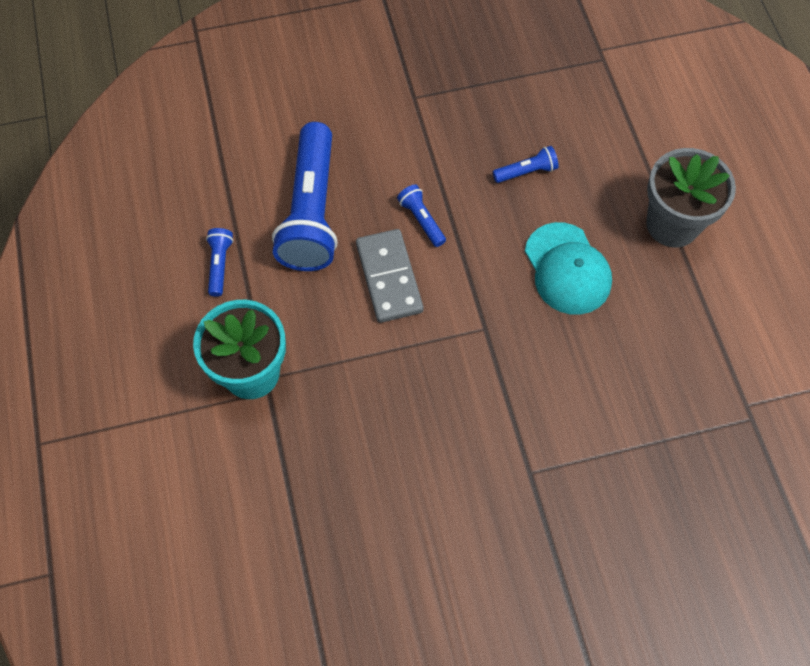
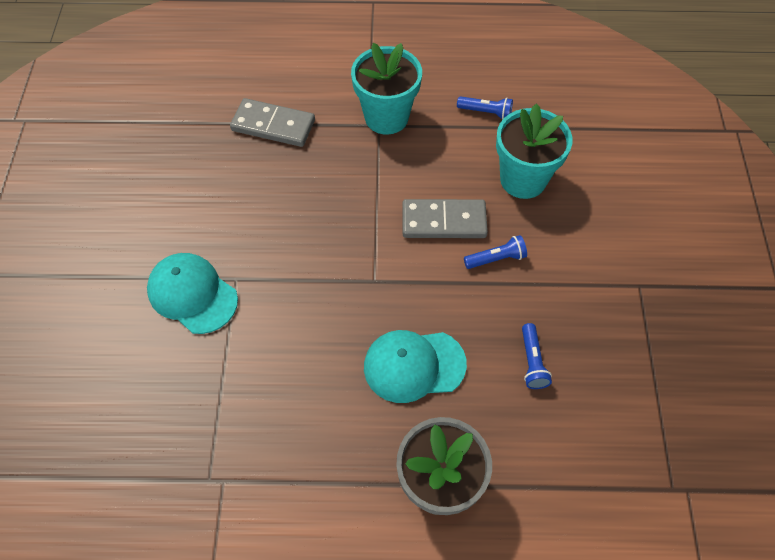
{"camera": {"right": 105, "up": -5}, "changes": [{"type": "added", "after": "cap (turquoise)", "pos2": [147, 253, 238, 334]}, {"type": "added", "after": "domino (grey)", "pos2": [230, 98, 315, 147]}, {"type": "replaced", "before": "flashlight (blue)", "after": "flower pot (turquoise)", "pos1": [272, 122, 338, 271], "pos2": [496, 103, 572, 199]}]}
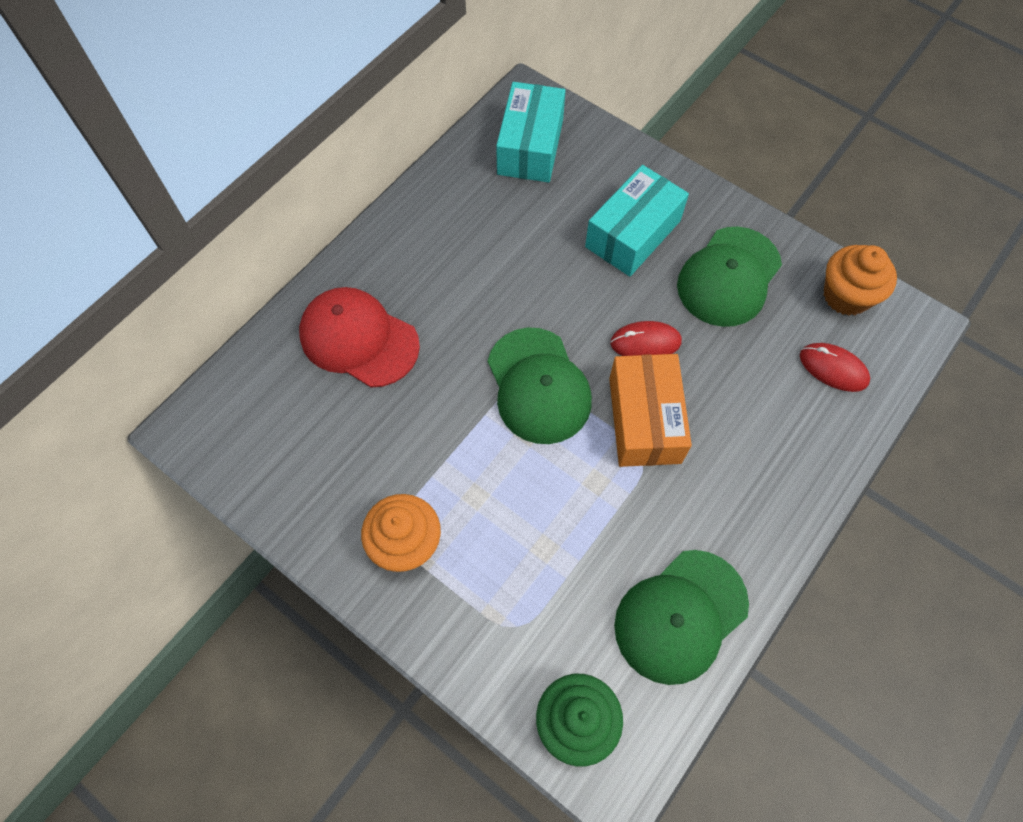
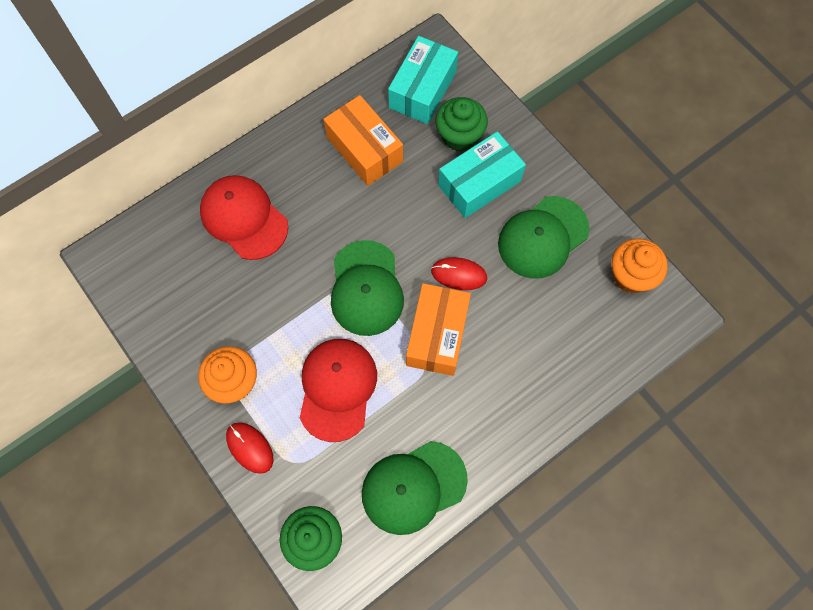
{"camera": {"right": 15, "up": 5}, "changes": [{"type": "moved", "before": "mouse (red)", "pos1": [800, 343, 870, 392], "pos2": [226, 422, 273, 474]}, {"type": "added", "after": "cap (red)", "pos2": [300, 339, 377, 442]}, {"type": "added", "after": "box (orange)", "pos2": [323, 95, 403, 186]}, {"type": "added", "after": "cupcake (green)", "pos2": [436, 97, 488, 152]}]}
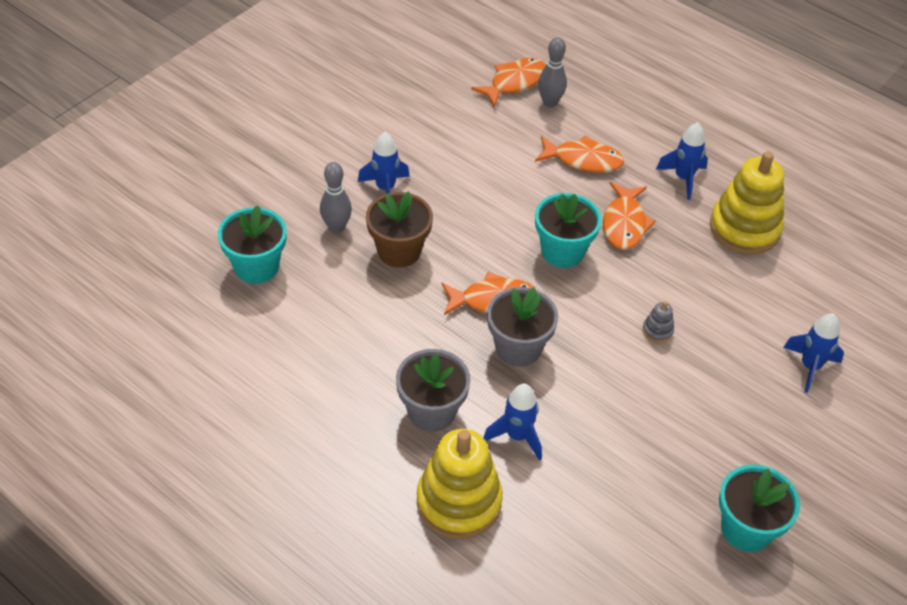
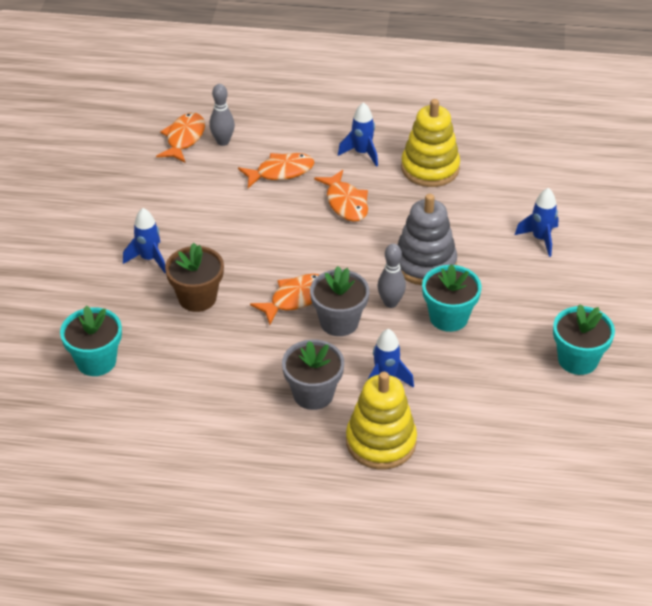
{"camera": {"right": -30, "up": -5}, "changes": [{"type": "moved", "before": "bowling pin (grey)", "pos1": [320, 162, 352, 233], "pos2": [377, 244, 406, 308]}, {"type": "resized", "before": "stacking toy (grey)", "pos1": [642, 301, 674, 343], "pos2": [397, 194, 457, 285], "scale": 2.45}, {"type": "moved", "before": "flower pot (turquoise)", "pos1": [535, 193, 602, 268], "pos2": [422, 264, 482, 332]}]}
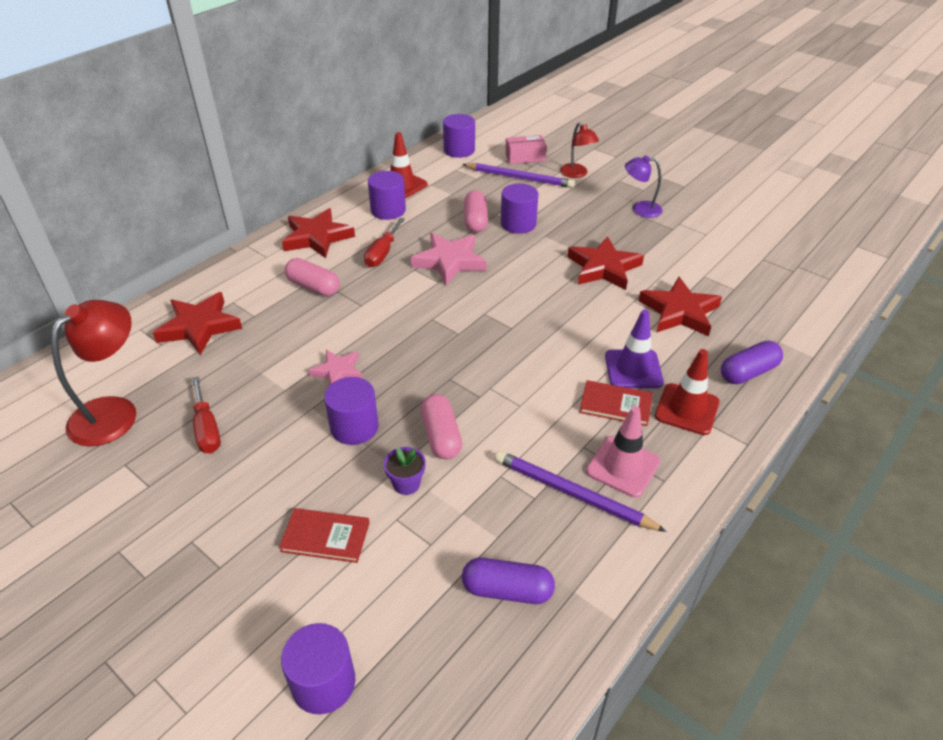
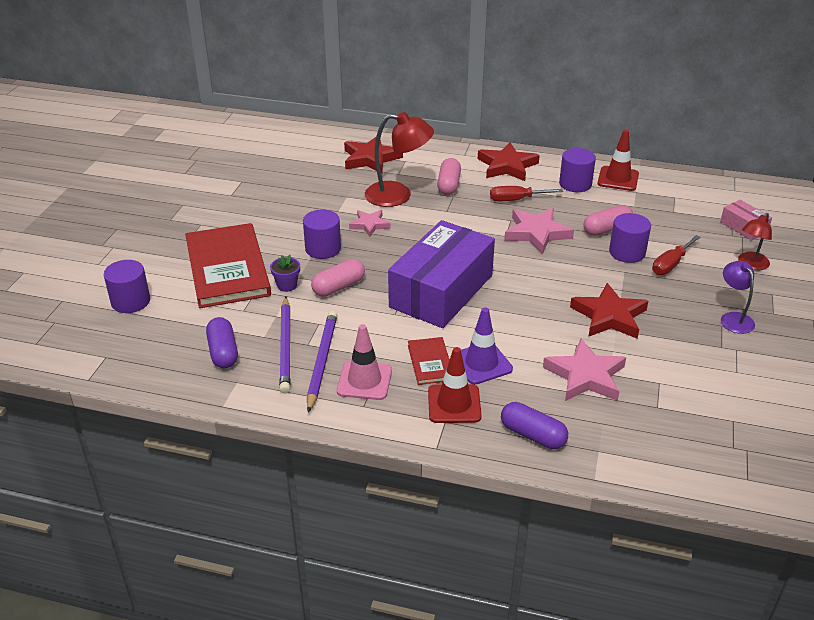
{"camera": {"right": 65, "up": -5}, "changes": [{"type": "resized", "before": "book (red)", "pos1": [279, 508, 370, 563], "pos2": [185, 223, 271, 308], "scale": 2.15}, {"type": "moved", "before": "pencil (purple)", "pos1": [462, 163, 575, 188], "pos2": [279, 297, 290, 394]}, {"type": "moved", "before": "lamp (red)", "pos1": [51, 300, 136, 447], "pos2": [365, 112, 434, 207]}, {"type": "added", "after": "box (purple)", "pos2": [388, 220, 495, 328]}, {"type": "recoloured", "before": "star (red)", "after": "star (pink)", "pos1": [639, 277, 722, 336], "pos2": [543, 338, 626, 401]}, {"type": "moved", "before": "screwdriver (red)", "pos1": [192, 376, 221, 454], "pos2": [652, 235, 701, 275]}, {"type": "removed", "before": "cylinder (purple)", "pos1": [443, 114, 475, 158]}]}
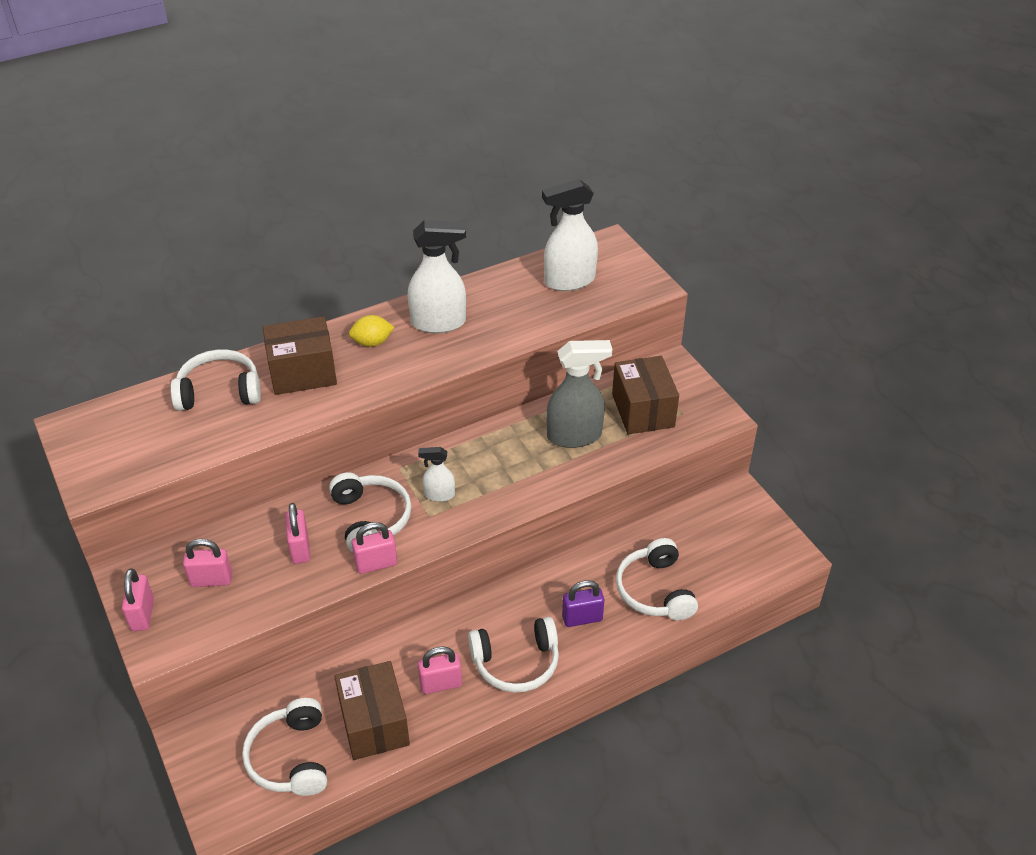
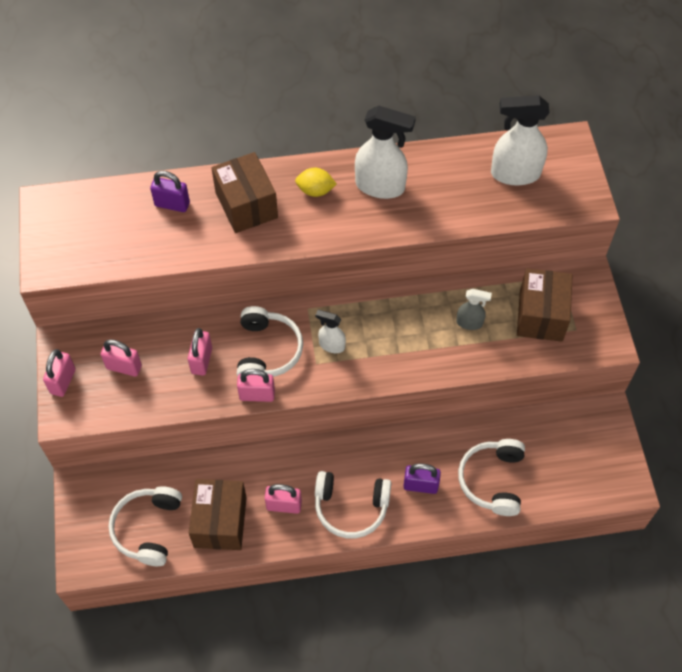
{"camera": {"right": 20, "up": 15}, "changes": [{"type": "replaced", "before": "headphones (white)", "after": "padlock (purple)", "pos1": [170, 349, 261, 411], "pos2": [150, 171, 190, 212]}, {"type": "turned", "before": "box (brown)", "pos1": [263, 316, 337, 395], "pos2": [211, 152, 278, 233], "turn": 60}, {"type": "resized", "before": "spray bottle (grey)", "pos1": [546, 340, 612, 448], "pos2": [456, 289, 492, 330], "scale": 0.53}]}
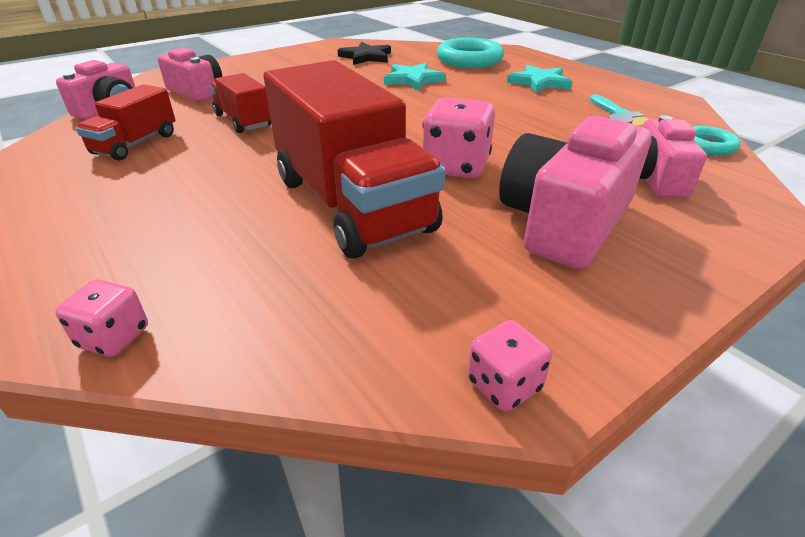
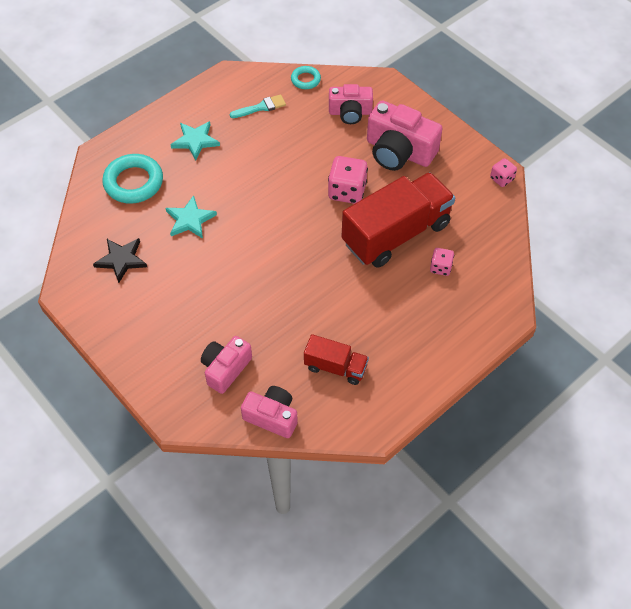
{"camera": {"right": -95, "up": 20}, "changes": [{"type": "moved", "before": "dice (pink)", "pos1": [55, 280, 148, 357], "pos2": [430, 248, 454, 276]}, {"type": "removed", "before": "truck (red)", "pos1": [210, 73, 271, 133]}]}
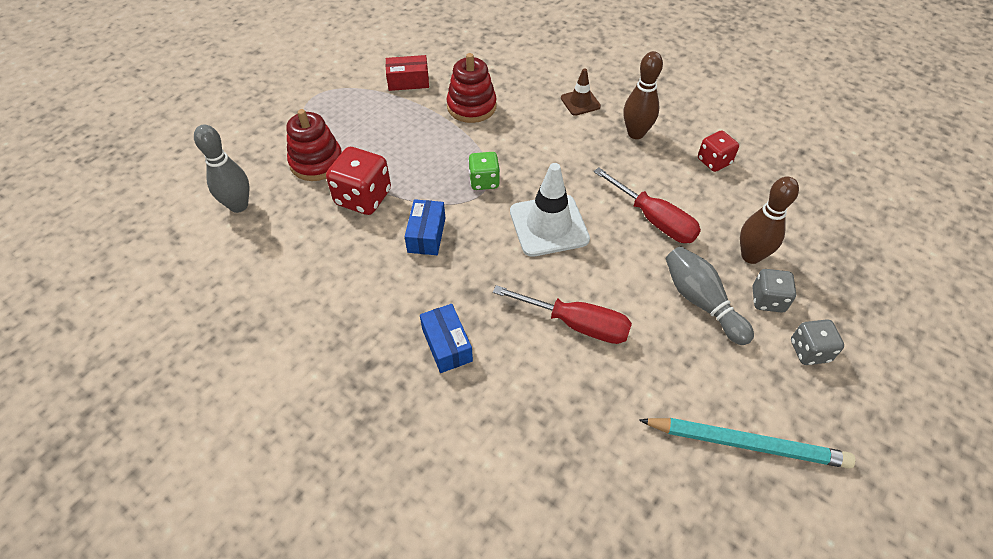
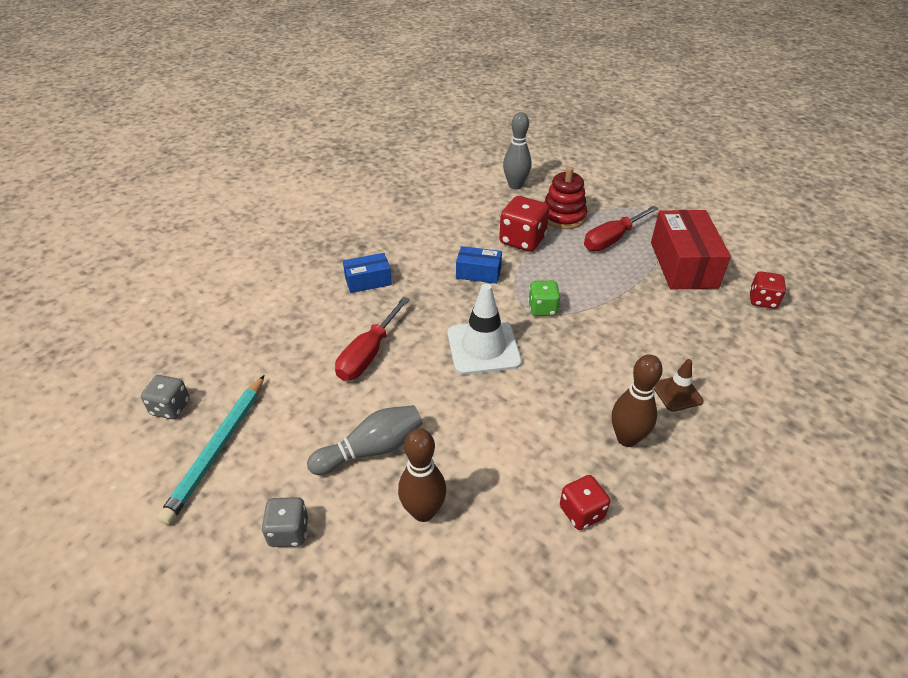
{"camera": {"right": 95, "up": -10}, "changes": [{"type": "moved", "before": "dice (grey)", "pos1": [752, 269, 796, 313], "pos2": [141, 375, 190, 419]}, {"type": "moved", "before": "screwdriver (red)", "pos1": [594, 167, 701, 243], "pos2": [584, 206, 659, 251]}, {"type": "resized", "before": "box (red)", "pos1": [386, 55, 429, 91], "pos2": [651, 210, 731, 289], "scale": 1.87}, {"type": "added", "after": "dice (red)", "pos2": [749, 271, 786, 309]}, {"type": "removed", "before": "stacking toy (red)", "pos1": [446, 53, 497, 123]}]}
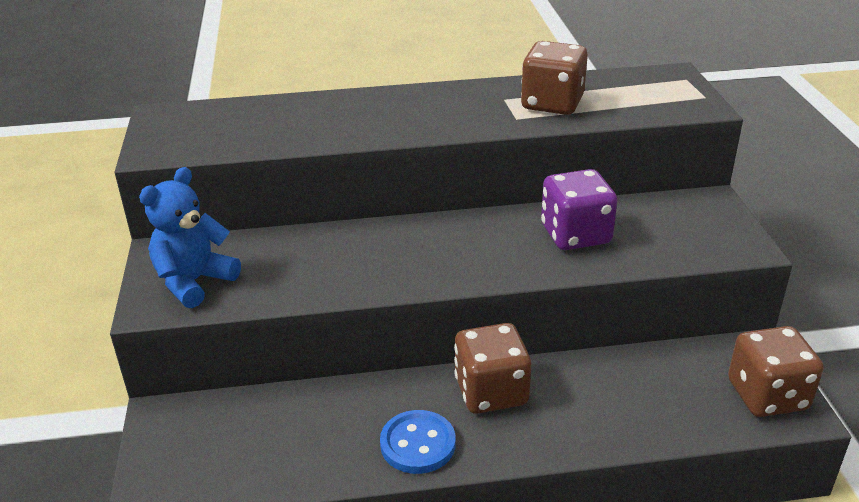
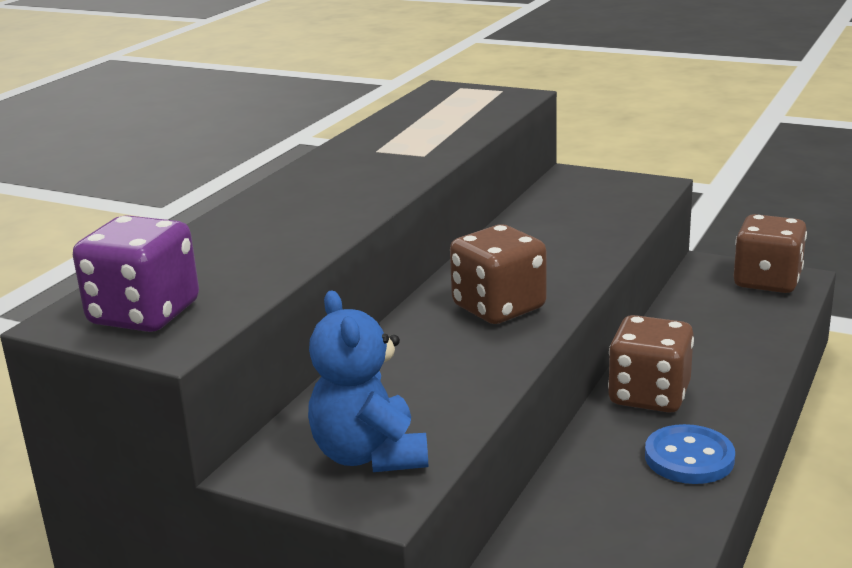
{"camera": {"right": -55, "up": -10}, "changes": [{"type": "moved", "before": "dice (purple)", "pos1": [541, 169, 617, 250], "pos2": [73, 215, 199, 332]}, {"type": "moved", "before": "dice (brown)", "pos1": [521, 41, 588, 115], "pos2": [450, 225, 546, 324]}]}
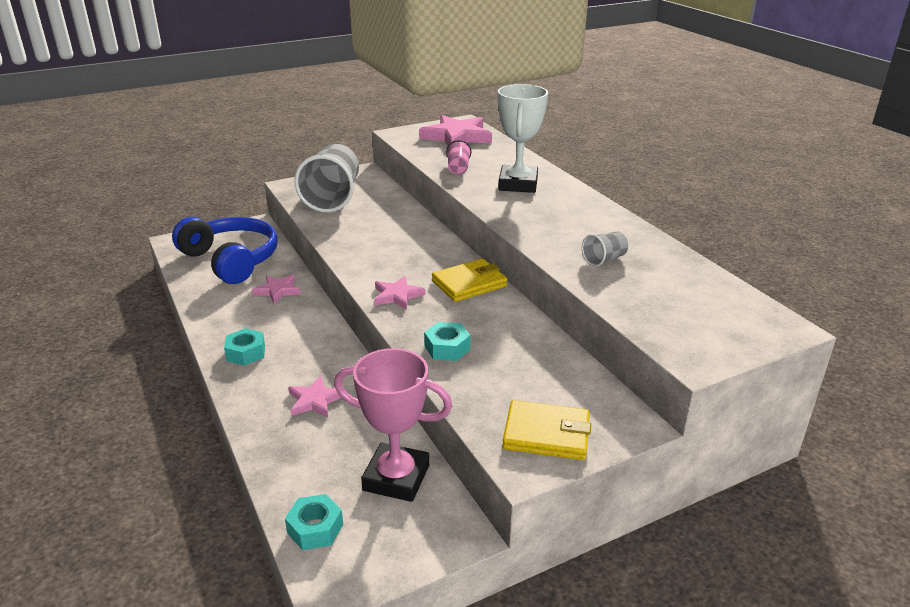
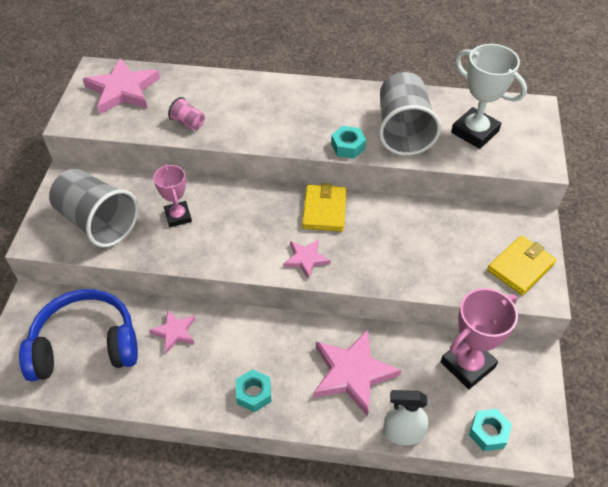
{"camera": {"right": -55, "up": 20}, "changes": [{"type": "added", "after": "trophy (pink)", "pos2": [153, 164, 192, 227]}, {"type": "resized", "before": "star (pink)", "pos1": [288, 376, 341, 418], "pos2": [313, 330, 401, 417], "scale": 1.82}, {"type": "moved", "before": "nut (turquoise)", "pos1": [424, 322, 471, 361], "pos2": [331, 126, 366, 159]}, {"type": "resized", "before": "cup (grey)", "pos1": [582, 232, 628, 266], "pos2": [379, 72, 441, 155], "scale": 2.3}, {"type": "added", "after": "spray bottle (white)", "pos2": [383, 390, 429, 445]}, {"type": "moved", "before": "trophy (white)", "pos1": [498, 84, 548, 193], "pos2": [451, 44, 527, 149]}]}
